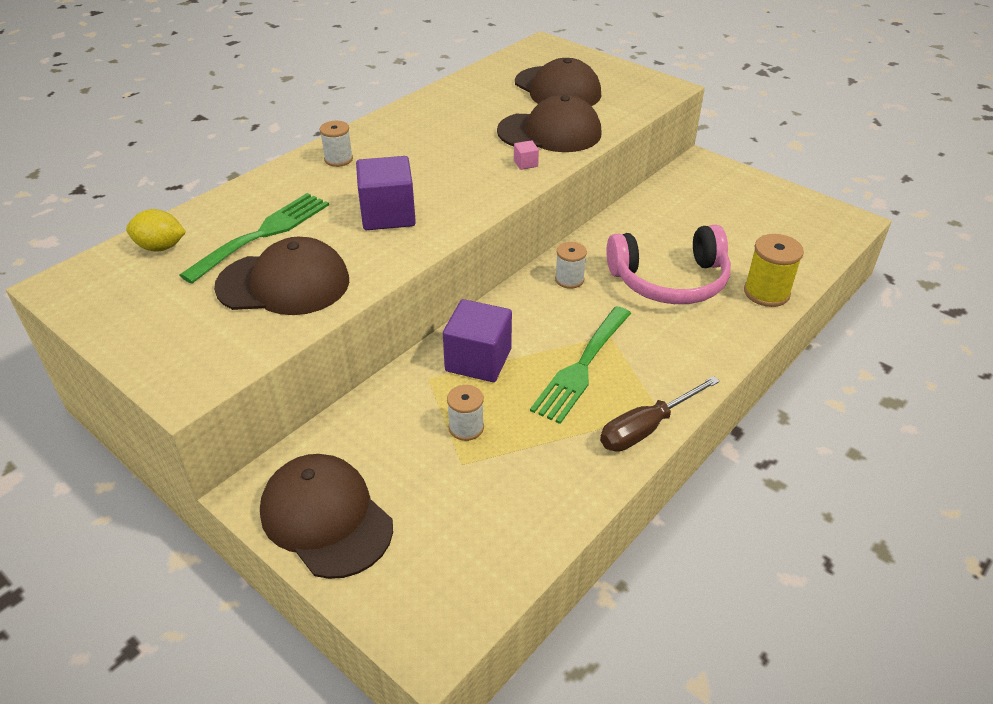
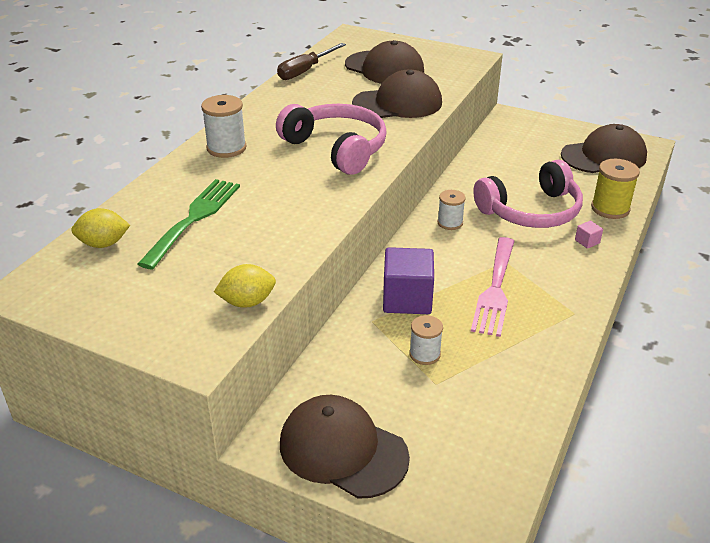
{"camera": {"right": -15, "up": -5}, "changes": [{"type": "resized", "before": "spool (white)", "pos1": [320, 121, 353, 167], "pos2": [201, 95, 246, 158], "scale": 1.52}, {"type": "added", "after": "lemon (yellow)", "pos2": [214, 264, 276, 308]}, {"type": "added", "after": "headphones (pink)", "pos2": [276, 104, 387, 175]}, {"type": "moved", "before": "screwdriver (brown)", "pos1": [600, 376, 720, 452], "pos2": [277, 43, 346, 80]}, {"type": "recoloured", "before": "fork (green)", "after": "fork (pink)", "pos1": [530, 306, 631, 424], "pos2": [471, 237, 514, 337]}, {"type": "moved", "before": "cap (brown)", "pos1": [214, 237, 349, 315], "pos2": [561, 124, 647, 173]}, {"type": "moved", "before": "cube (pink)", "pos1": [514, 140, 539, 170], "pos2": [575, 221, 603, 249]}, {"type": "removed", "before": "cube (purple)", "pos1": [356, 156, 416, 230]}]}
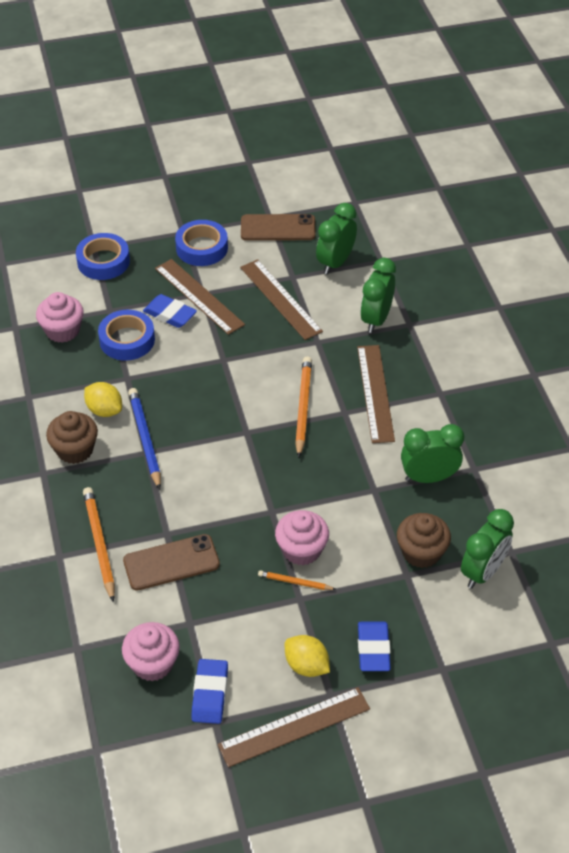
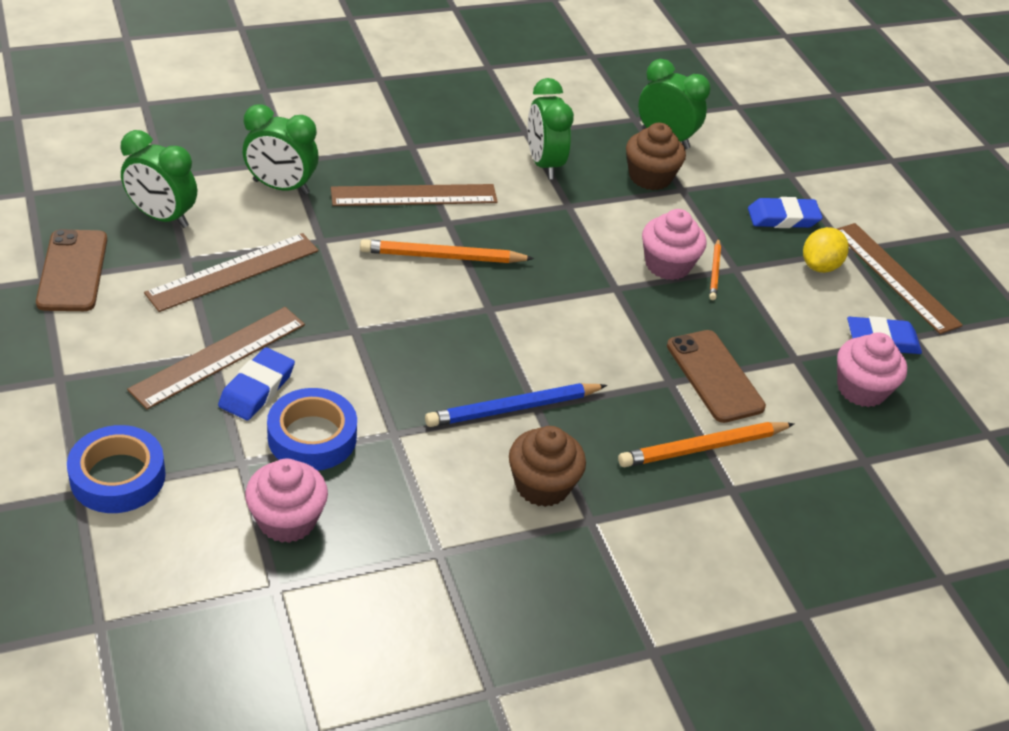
{"camera": {"right": -100, "up": -5}, "changes": [{"type": "removed", "before": "lemon (yellow)", "pos1": [84, 382, 122, 417]}, {"type": "removed", "before": "tape (blue)", "pos1": [175, 220, 228, 266]}]}
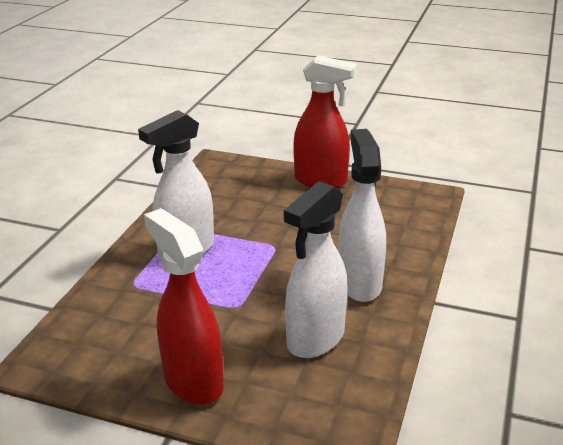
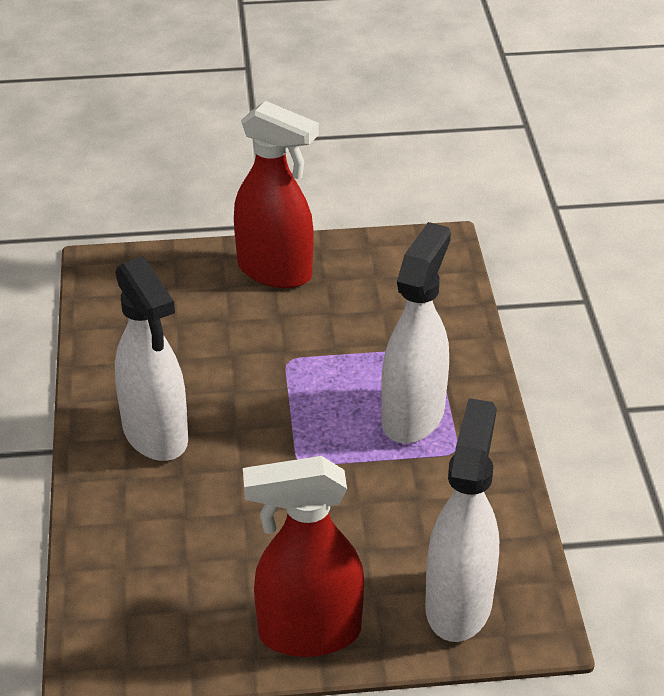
{"camera": {"right": 155, "up": 10}, "changes": [{"type": "moved", "before": "spray bottle (white)", "pos1": [284, 181, 348, 358], "pos2": [425, 398, 499, 642]}]}
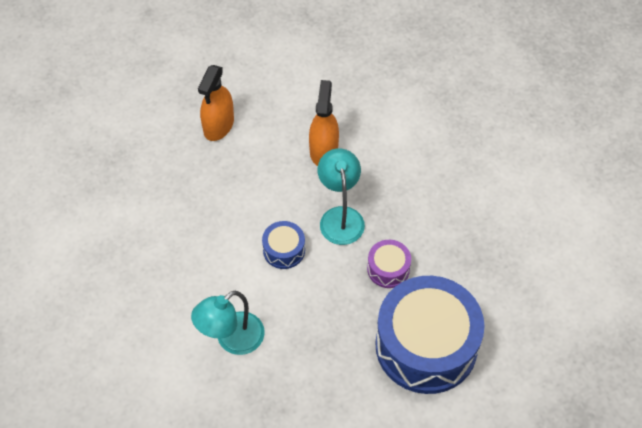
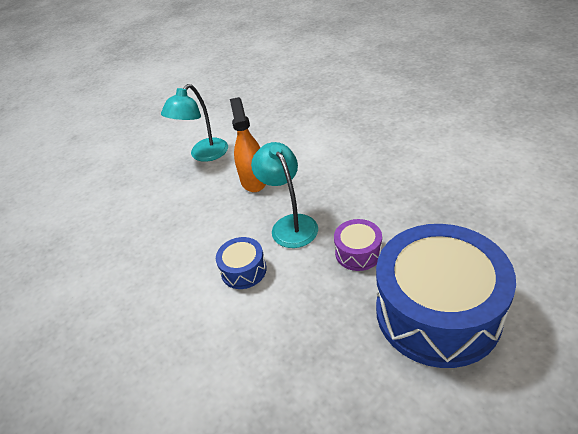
{"camera": {"right": -10, "up": -15}, "changes": [{"type": "moved", "before": "lamp (turquoise)", "pos1": [191, 291, 265, 355], "pos2": [161, 84, 228, 162]}, {"type": "removed", "before": "spray bottle (orange)", "pos1": [198, 65, 234, 141]}]}
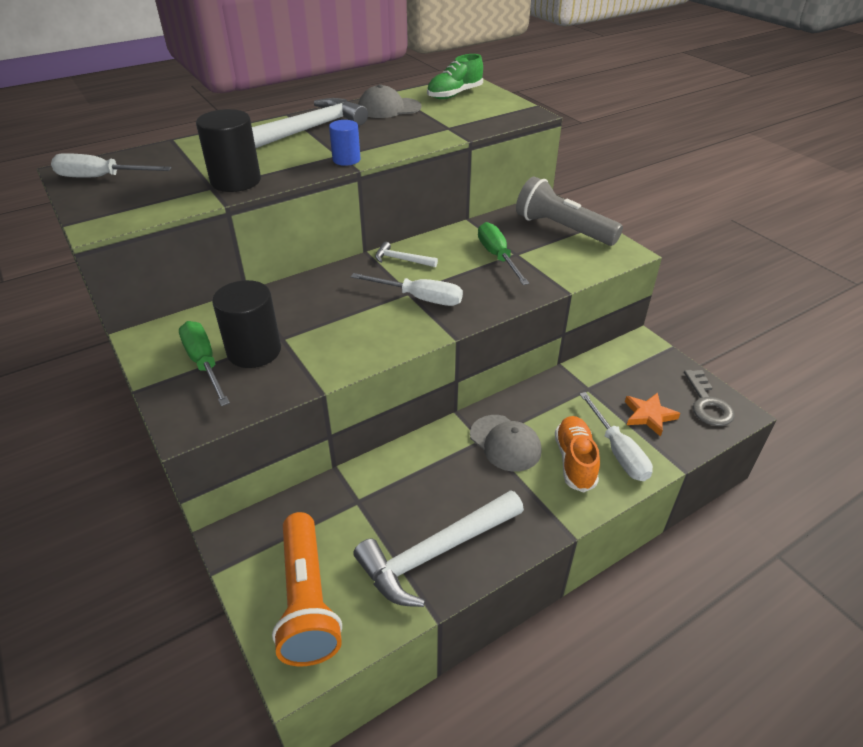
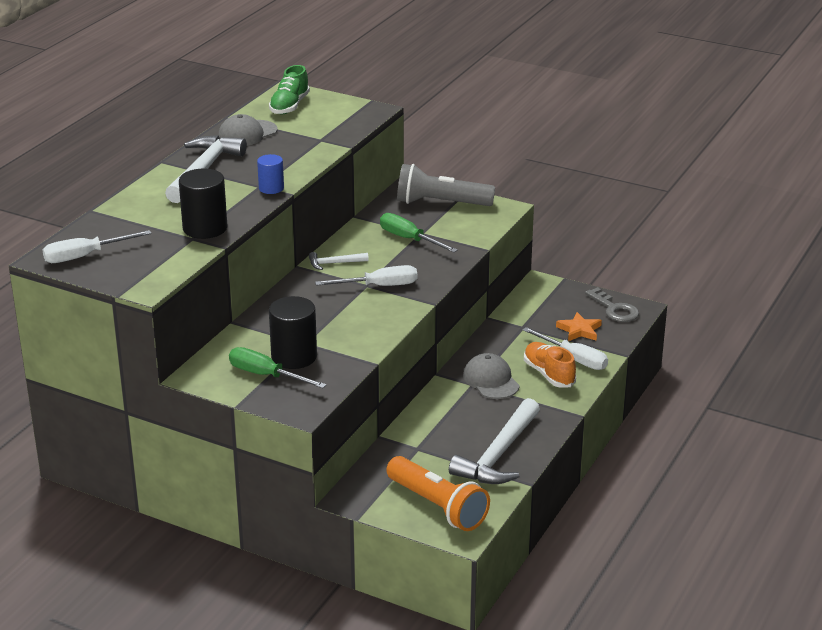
{"camera": {"right": -30, "up": -10}, "changes": [{"type": "turned", "before": "cap (grey)", "pos1": [470, 415, 542, 472], "pos2": [463, 353, 520, 399], "turn": -135}]}
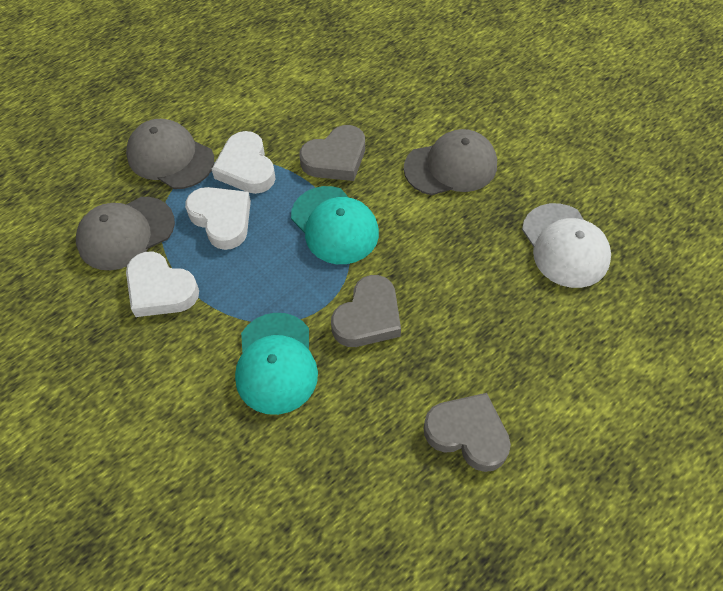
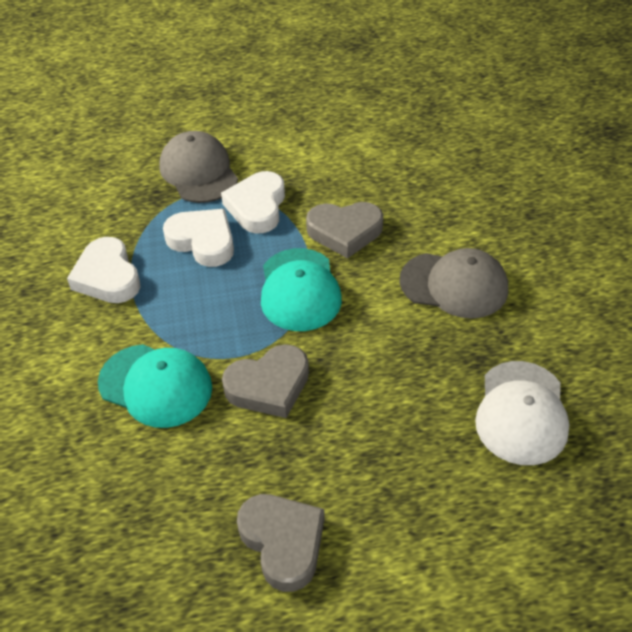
{"camera": {"right": 30, "up": -10}, "changes": [{"type": "turned", "before": "cap (turquoise)", "pos1": [235, 313, 318, 415], "pos2": [98, 344, 212, 428], "turn": -90}, {"type": "turned", "before": "heart (white)", "pos1": [185, 187, 251, 250], "pos2": [163, 209, 234, 267], "turn": -45}, {"type": "removed", "before": "cap (grey)", "pos1": [76, 197, 175, 270]}]}
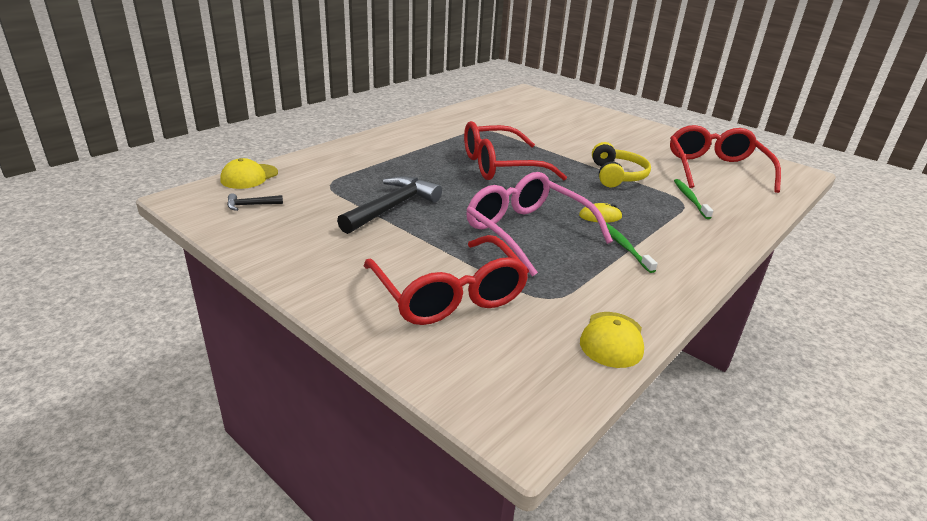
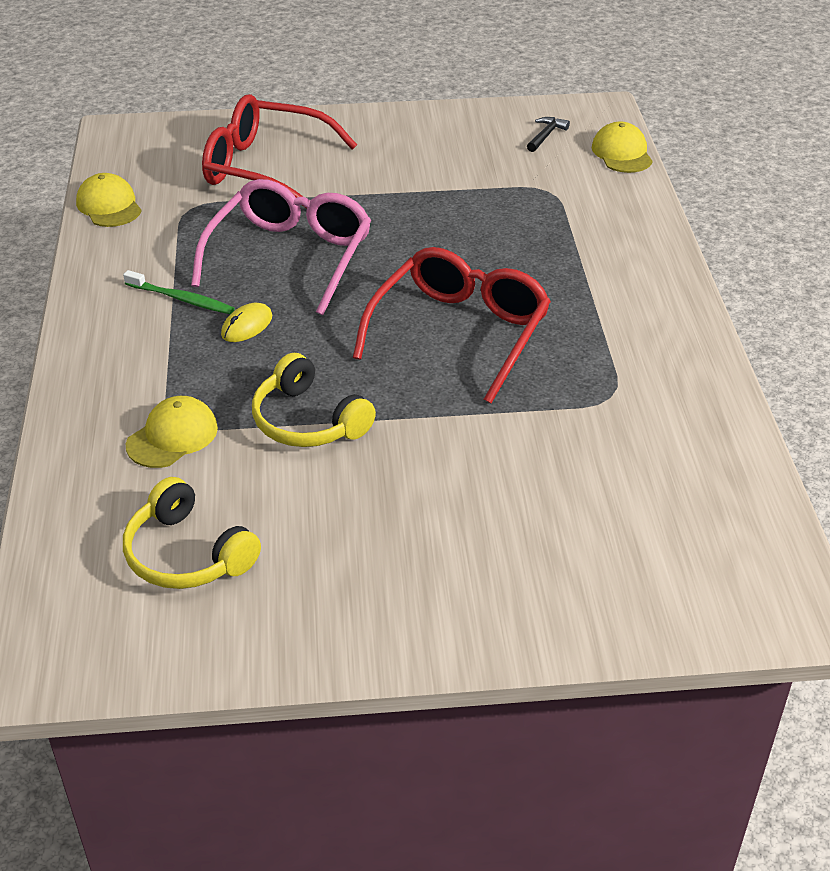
{"camera": {"right": 135, "up": 10}, "changes": [{"type": "replaced", "before": "glasses (red)", "after": "headphones (yellow)", "pos1": [670, 125, 781, 193], "pos2": [123, 477, 261, 589]}, {"type": "replaced", "before": "toothbrush (green)", "after": "cap (yellow)", "pos1": [674, 179, 713, 219], "pos2": [126, 396, 218, 468]}, {"type": "turned", "before": "glasses (pink)", "pos1": [466, 172, 613, 277], "pos2": [191, 179, 371, 315], "turn": -75}, {"type": "removed", "before": "hammer (black)", "pos1": [337, 176, 442, 234]}]}
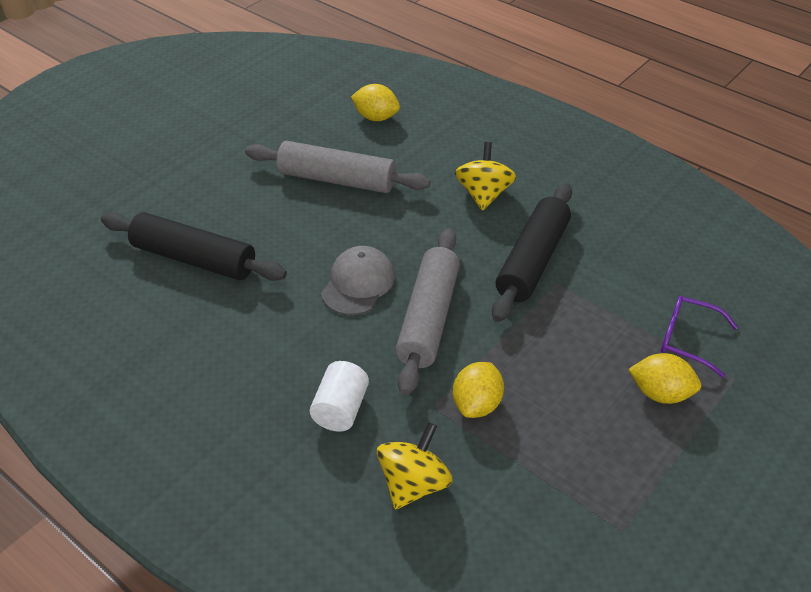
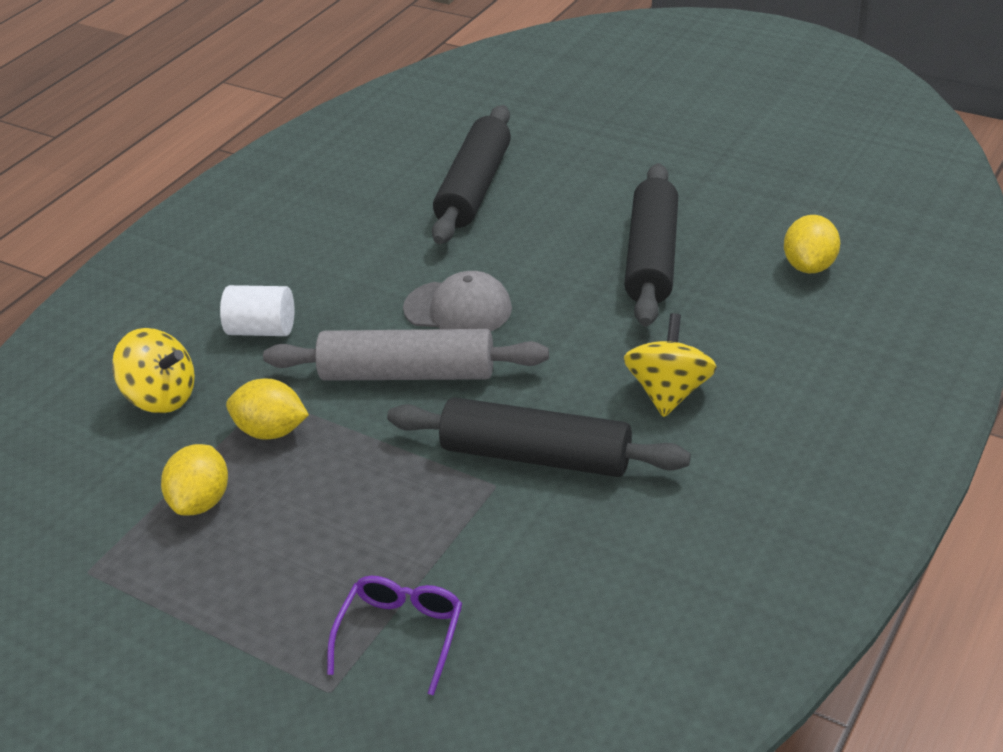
{"camera": {"right": 85, "up": -5}, "changes": [{"type": "moved", "before": "lemon (yellow)", "pos1": [628, 353, 701, 404], "pos2": [161, 444, 228, 515]}, {"type": "recoloured", "before": "rolling pin (grey)", "after": "rolling pin (black)", "pos1": [245, 141, 430, 193], "pos2": [624, 163, 678, 326]}, {"type": "turned", "before": "spinning top (yellow)", "pos1": [455, 142, 516, 211], "pos2": [624, 313, 717, 417], "turn": -75}]}
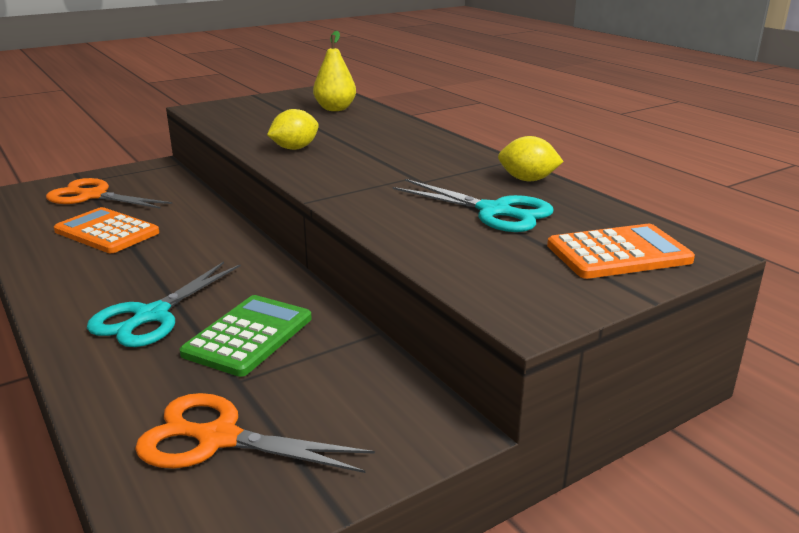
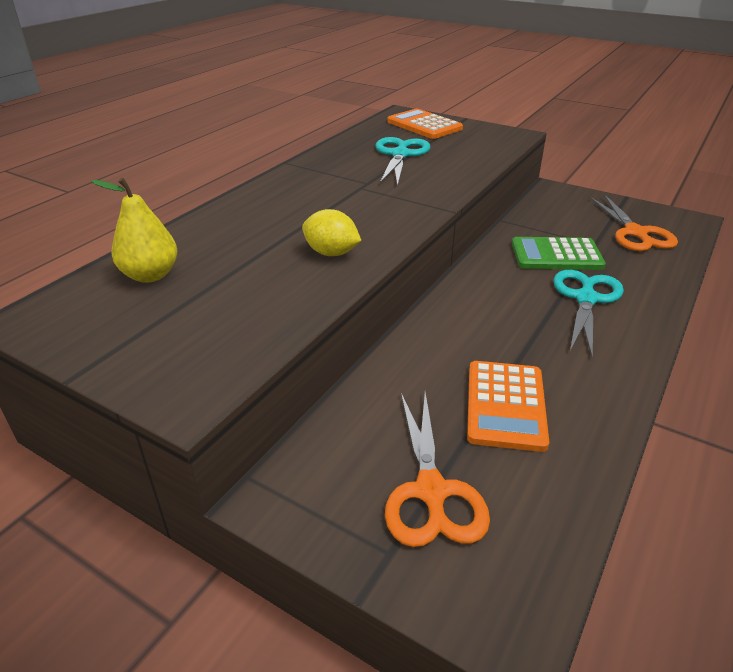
{"camera": {"right": -115, "up": 10}, "changes": [{"type": "turned", "before": "scissors (turquoise)", "pos1": [87, 262, 241, 347], "pos2": [553, 270, 624, 358], "turn": -75}, {"type": "removed", "before": "lemon (yellow)", "pos1": [498, 136, 564, 181]}]}
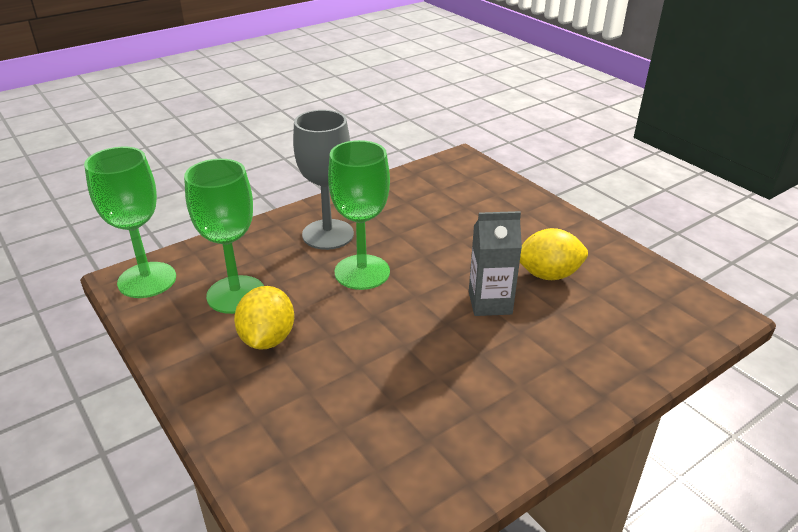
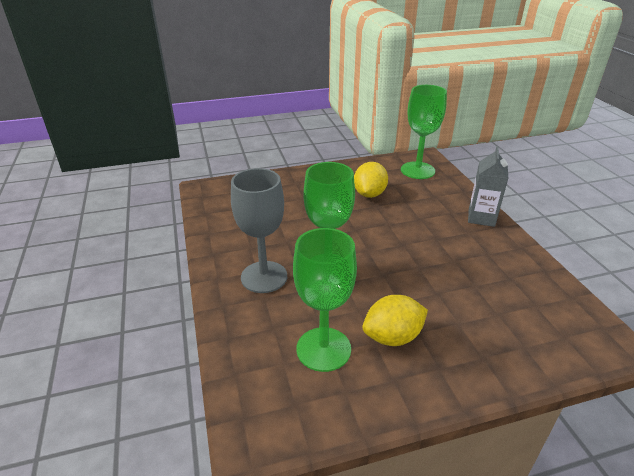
{"camera": {"right": -70, "up": 0}, "changes": [{"type": "turned", "before": "lemon (yellow)", "pos1": [234, 286, 294, 349], "pos2": [362, 295, 428, 346], "turn": -45}, {"type": "moved", "before": "goblet (green)", "pos1": [84, 147, 176, 298], "pos2": [401, 85, 447, 179]}, {"type": "moved", "before": "carton (grey)", "pos1": [469, 211, 522, 316], "pos2": [468, 146, 508, 227]}]}
